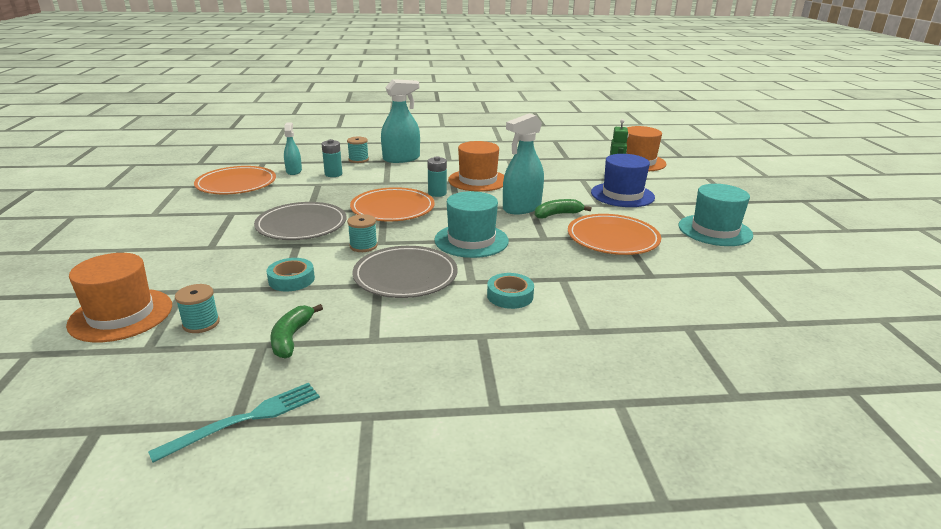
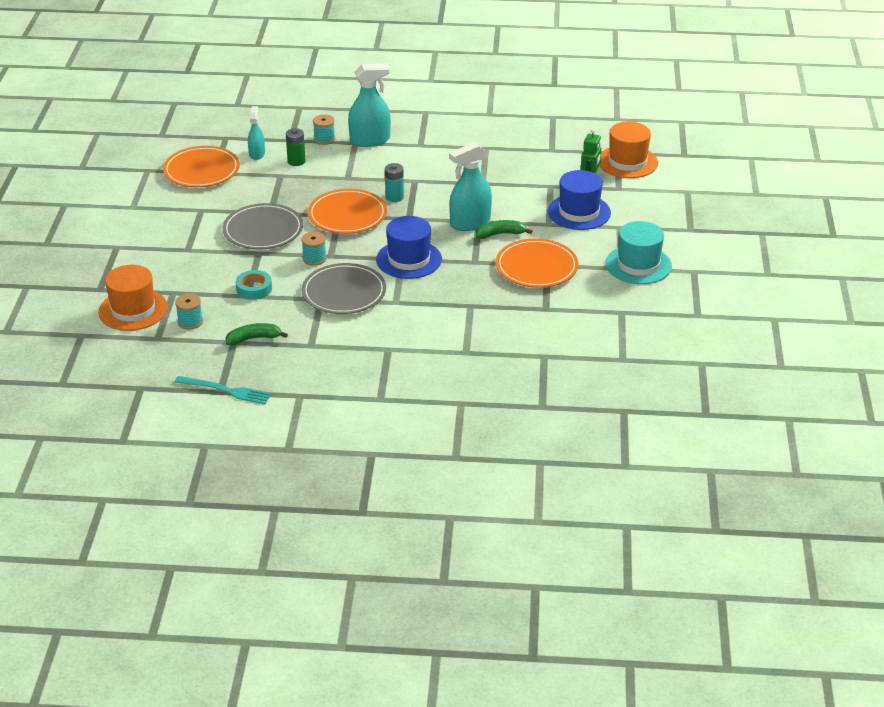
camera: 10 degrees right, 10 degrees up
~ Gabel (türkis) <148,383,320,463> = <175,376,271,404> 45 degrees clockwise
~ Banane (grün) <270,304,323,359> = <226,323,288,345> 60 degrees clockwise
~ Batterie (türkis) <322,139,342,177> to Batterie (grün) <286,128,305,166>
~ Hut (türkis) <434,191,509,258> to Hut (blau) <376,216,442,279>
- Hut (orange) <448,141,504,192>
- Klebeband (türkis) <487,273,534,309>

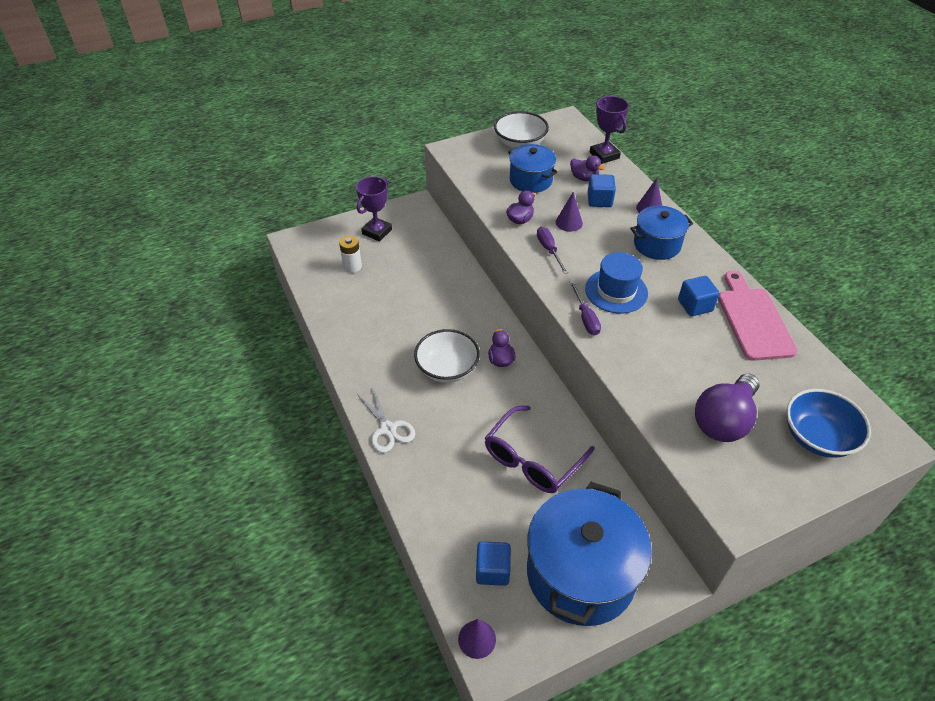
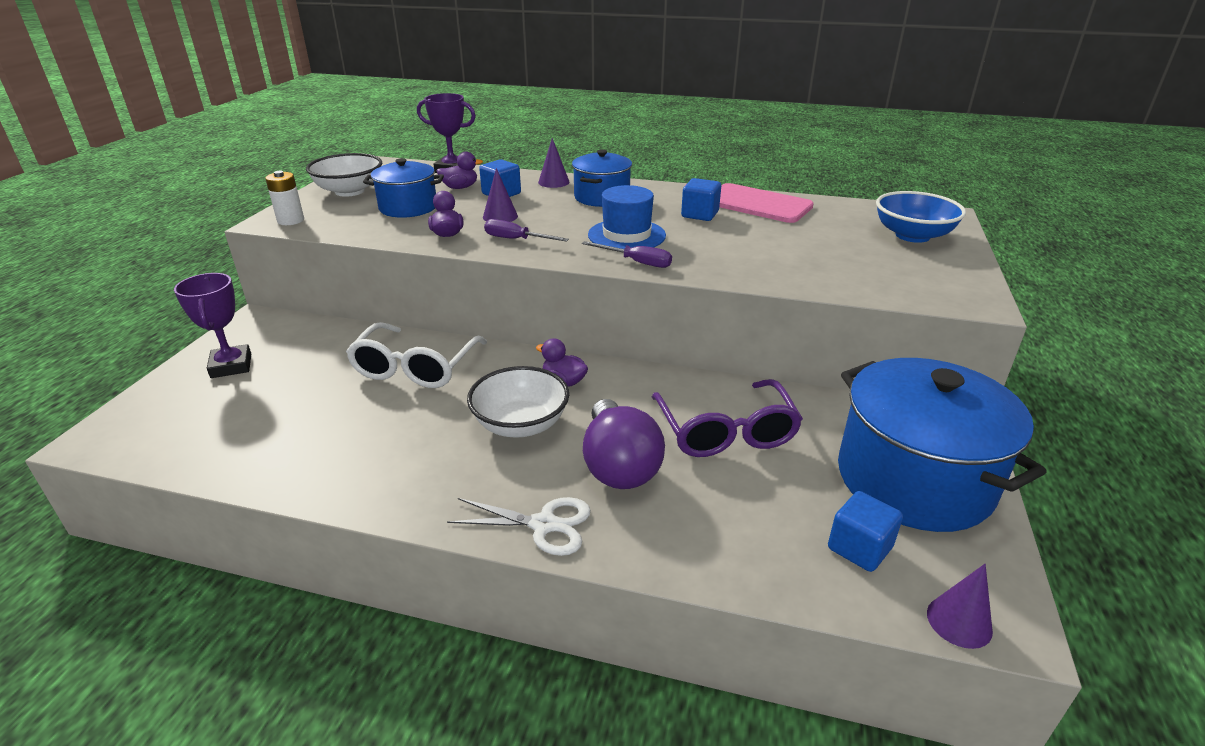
camera: 50 degrees left, 15 degrees down
~ Batterie (weiß) <339,236,362,273> to <265,171,304,225>
+ Brille (weiß) <346,322,487,388>
~ Glühbirne (lila) <695,374,760,442> to <583,399,665,489>

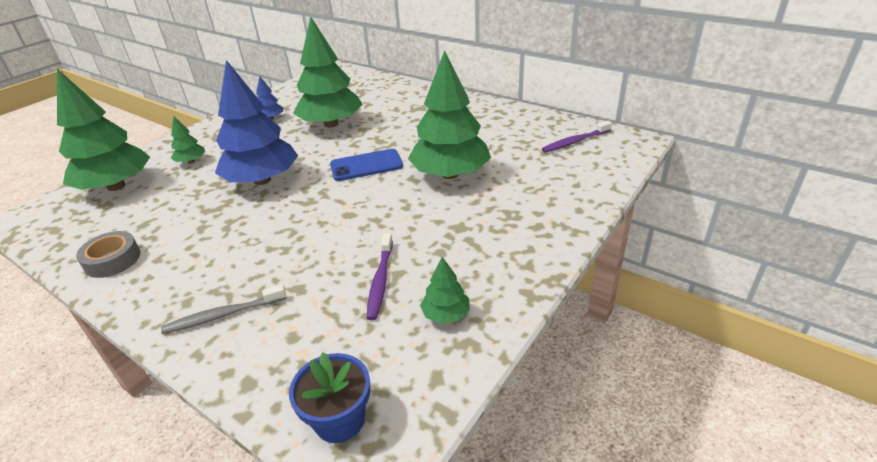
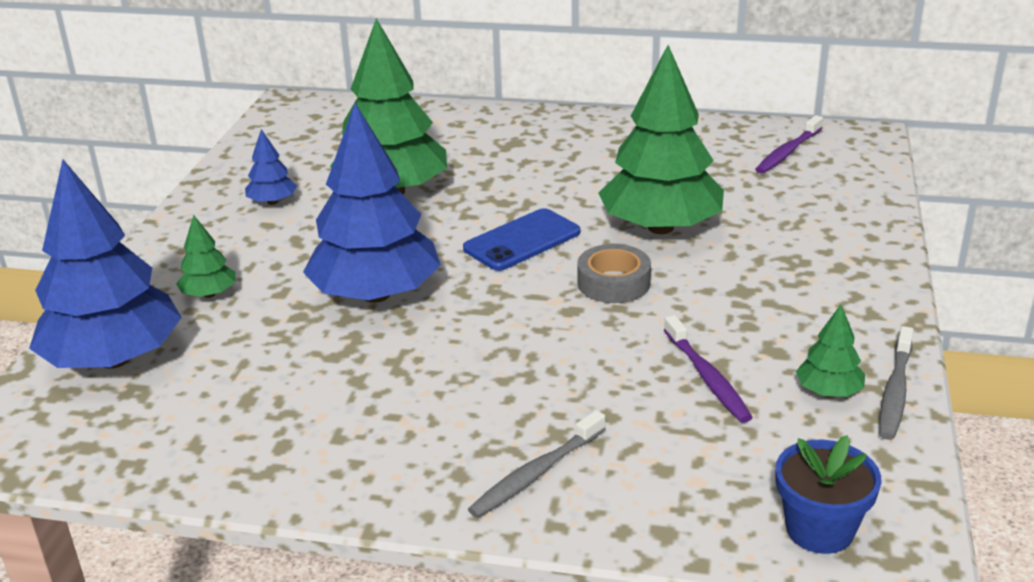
camera: 25 degrees left, 5 degrees down
~ Baum (grün) <57,69,150,191> to Baum (blau) <29,160,182,369>
~ Klebeband (grau) <76,231,140,278> to <577,244,651,303>
+ Zahnbürste (grau) <879,326,914,440>

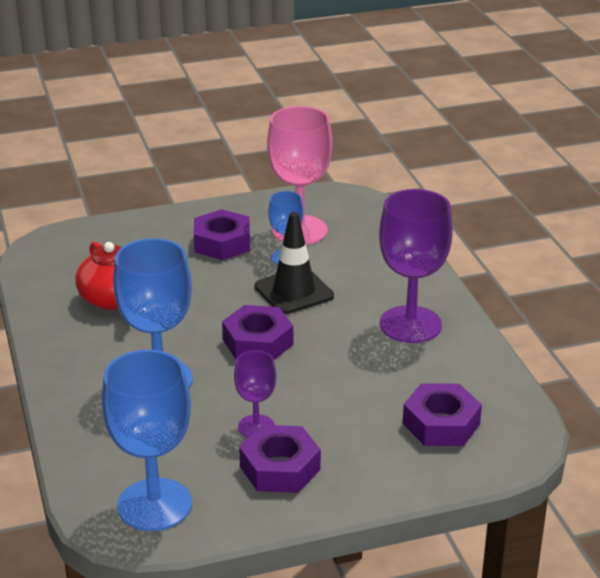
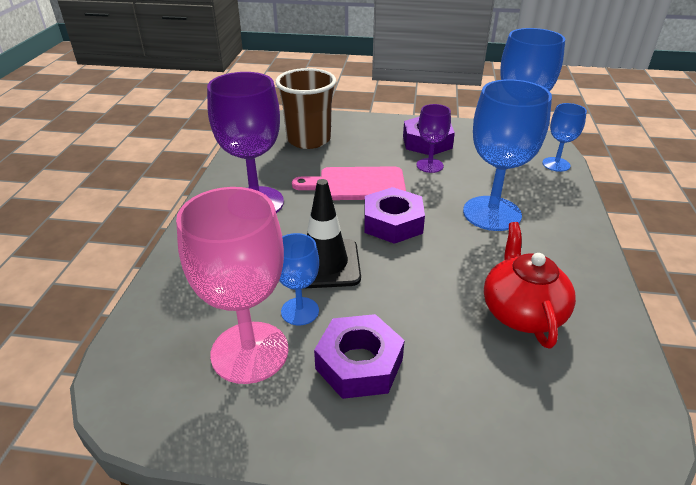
camera: 155 degrees left, 5 degrees up
~ Sechskantmutter (lila) <403,383,482,446> to Becher (braun) <275,68,336,149>
+ Schneidebrett (rosa) <292,166,406,200>
+ Kelch (blau) <542,103,587,172>

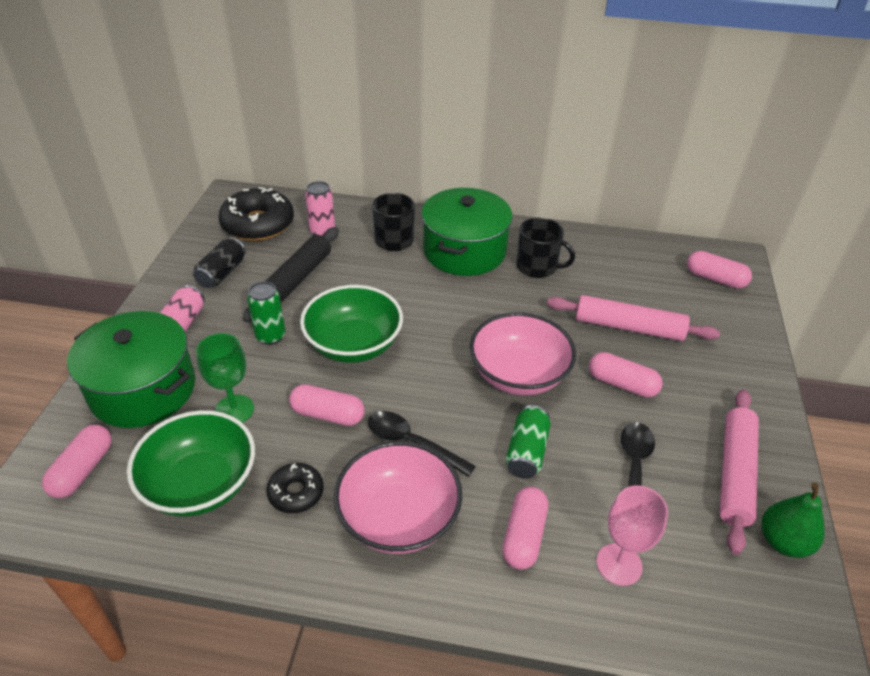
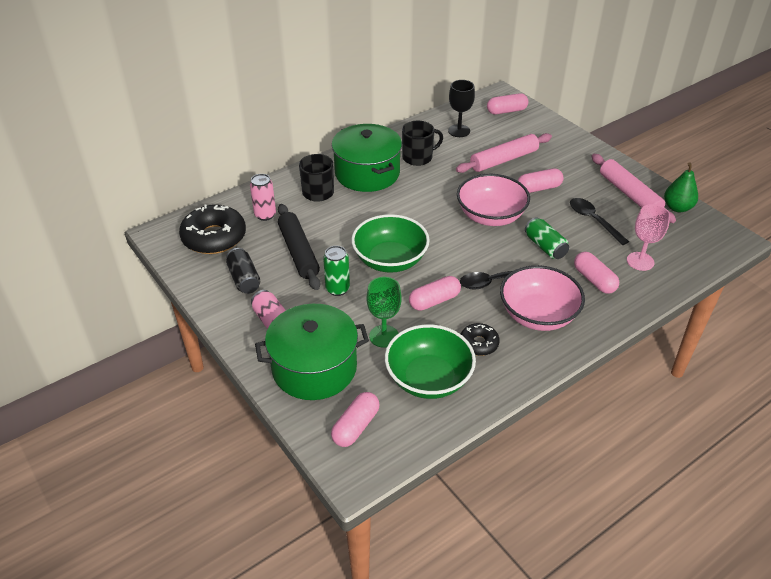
camera: 45 degrees left, 0 degrees up
~ Kapsel (rosa) <42,425,112,498> = <331,392,380,447> 60 degrees clockwise
+ Kelch (schwarz) <448,80,475,137>

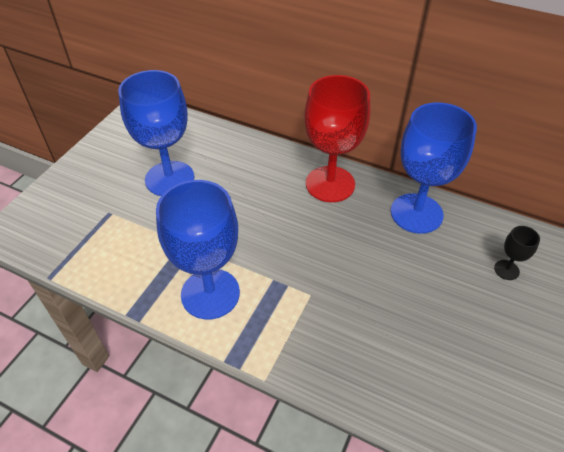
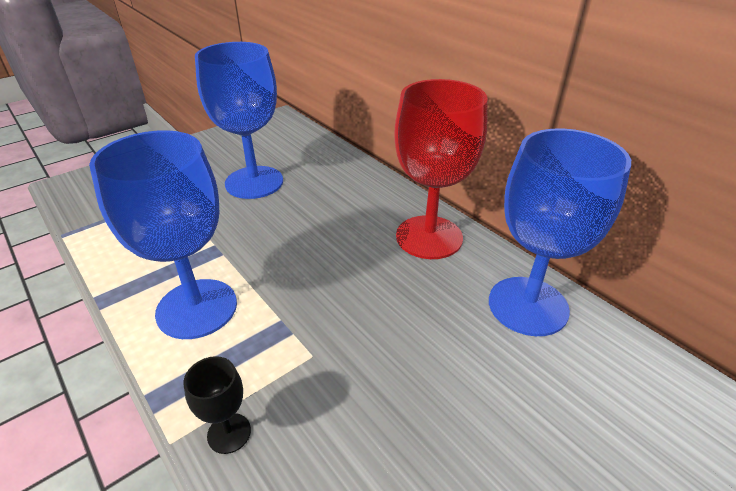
camera: 25 degrees right, 10 degrees down
~ Kelch (schwarz) <494,226,540,280> to <183,356,251,454>

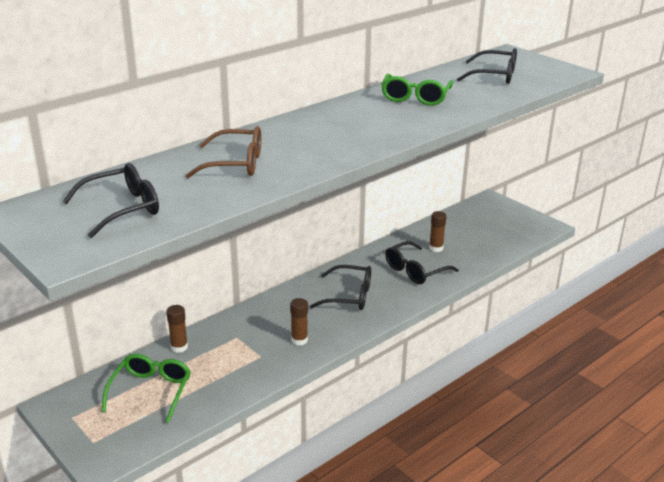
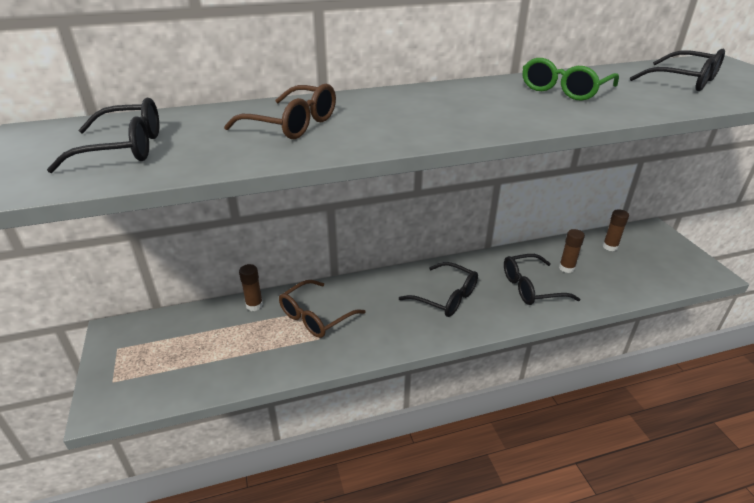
camera: 25 degrees right, 5 degrees up
+ Brille (braun) <279,280,366,338>
~ Klebestift (braun) <290,298,308,345> to <603,209,629,251>
- Brille (grün) <101,354,191,423>

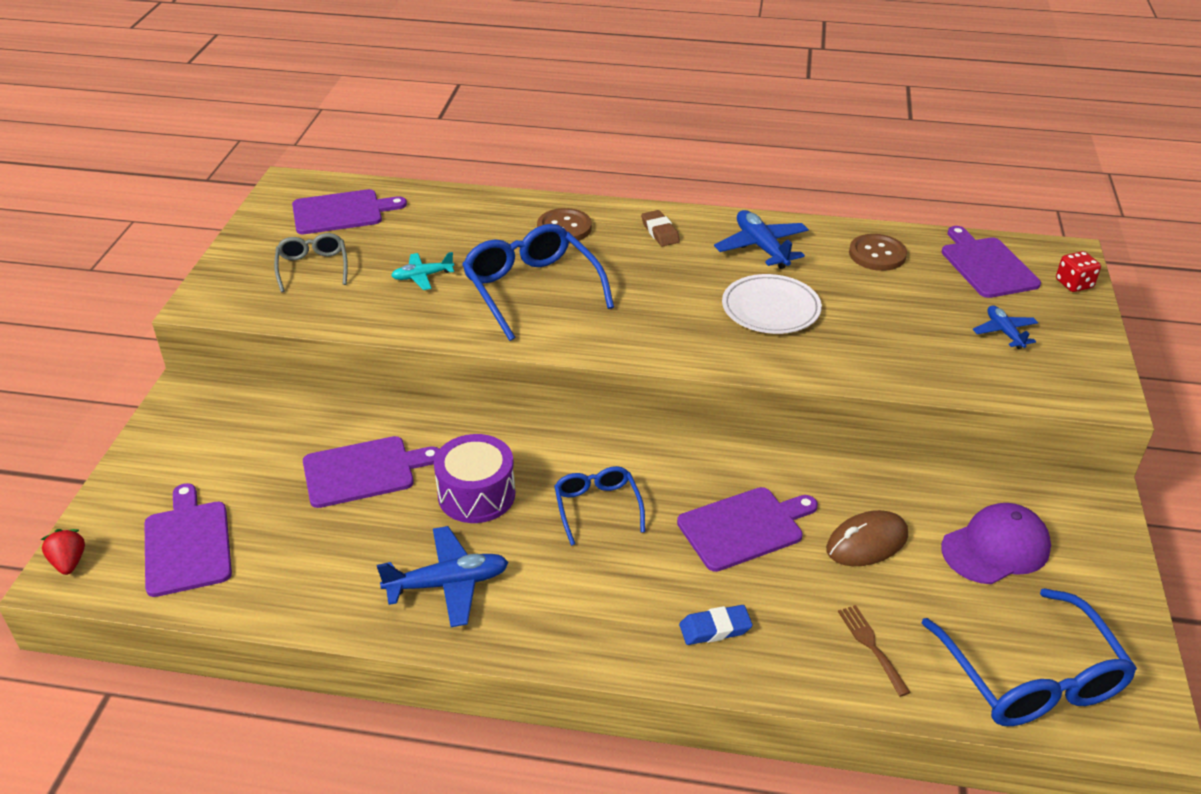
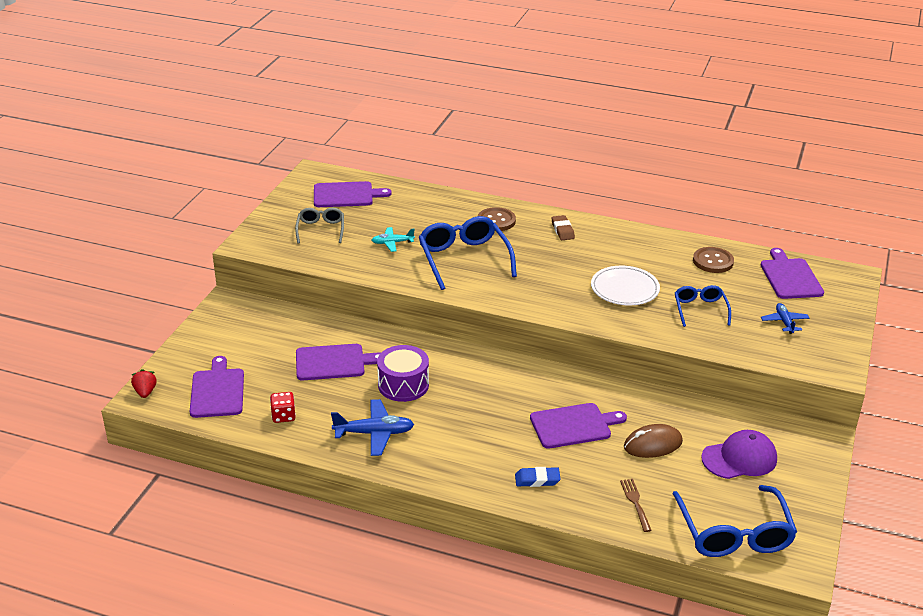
camera: 10 degrees right, 5 degrees down
~ Spielwürfel (rot) <1056,251,1101,292> to <270,392,296,423>
~ Brille (blau) <554,466,645,546> to <675,285,731,327>
- Flugzeug (blau) <714,210,809,269>

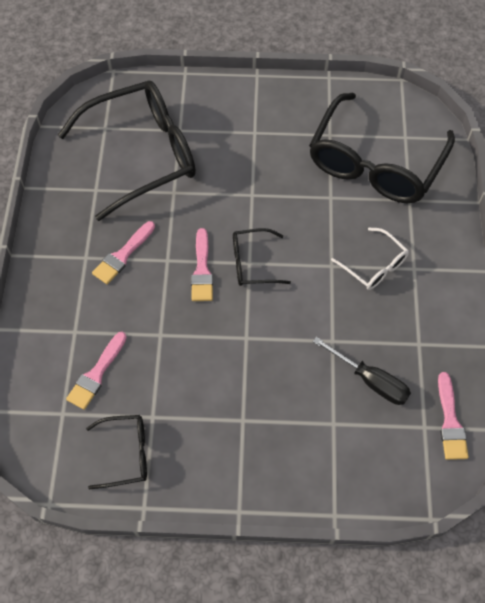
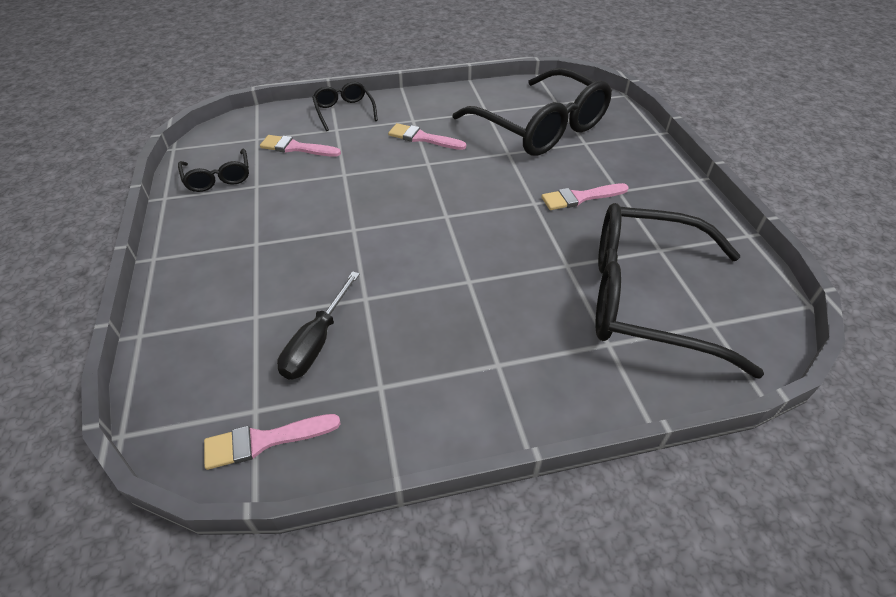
camera: 75 degrees right, 15 degrees down
~ Brille (schwarz) <233,228,291,286> to <312,82,378,131>
~ Pinsel (rosa) <191,228,213,301> to <541,183,629,210>
- Brille (weiß) <331,228,409,290>

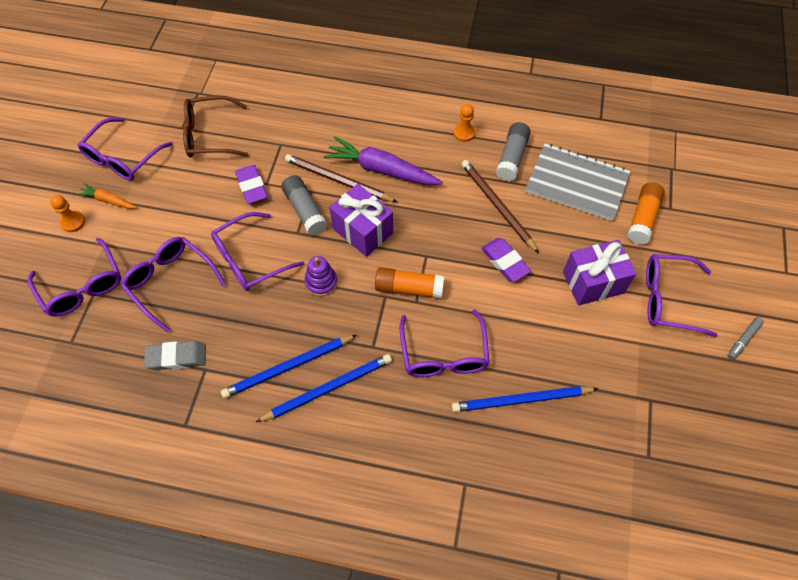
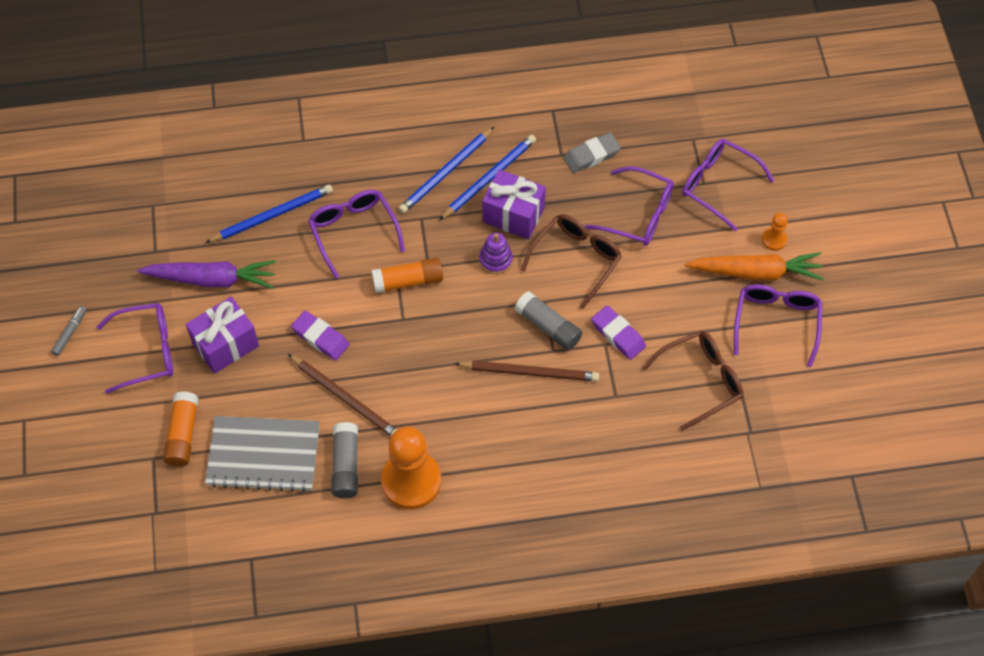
camera: 160 degrees right, 0 degrees up
~ Karotte (lila) <324,137,443,185> to <137,260,276,289>
~ Bauer (orange) <454,104,476,142> = <381,427,441,509> x2.23
~ Geschenk (lila) <329,184,393,257> to <482,169,546,240>
~ Brille (lila) <211,212,304,291> to Brille (braun) <521,214,622,309>
~ Karotte (orange) <76,183,137,209> = <685,252,824,280> x1.93

